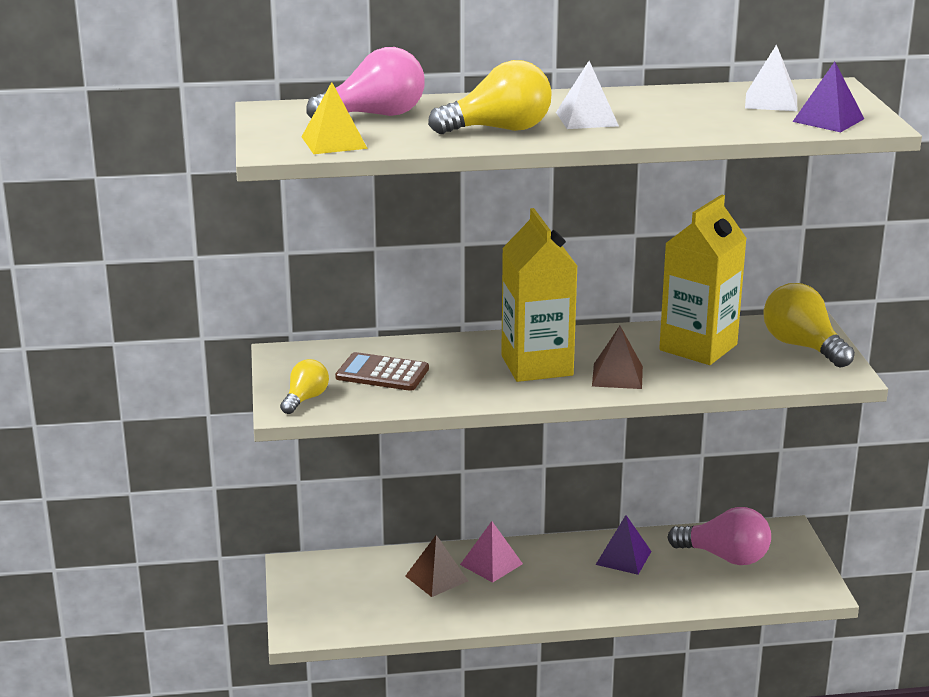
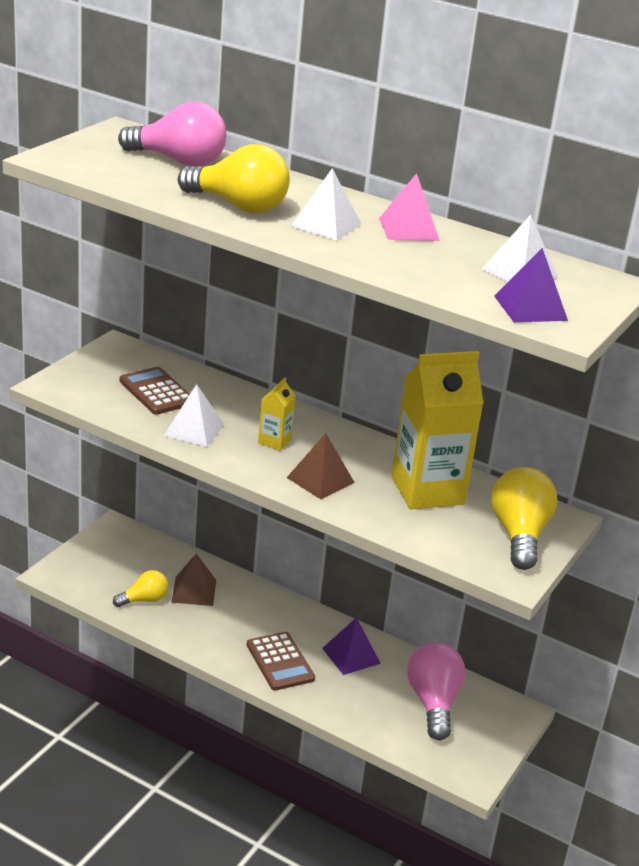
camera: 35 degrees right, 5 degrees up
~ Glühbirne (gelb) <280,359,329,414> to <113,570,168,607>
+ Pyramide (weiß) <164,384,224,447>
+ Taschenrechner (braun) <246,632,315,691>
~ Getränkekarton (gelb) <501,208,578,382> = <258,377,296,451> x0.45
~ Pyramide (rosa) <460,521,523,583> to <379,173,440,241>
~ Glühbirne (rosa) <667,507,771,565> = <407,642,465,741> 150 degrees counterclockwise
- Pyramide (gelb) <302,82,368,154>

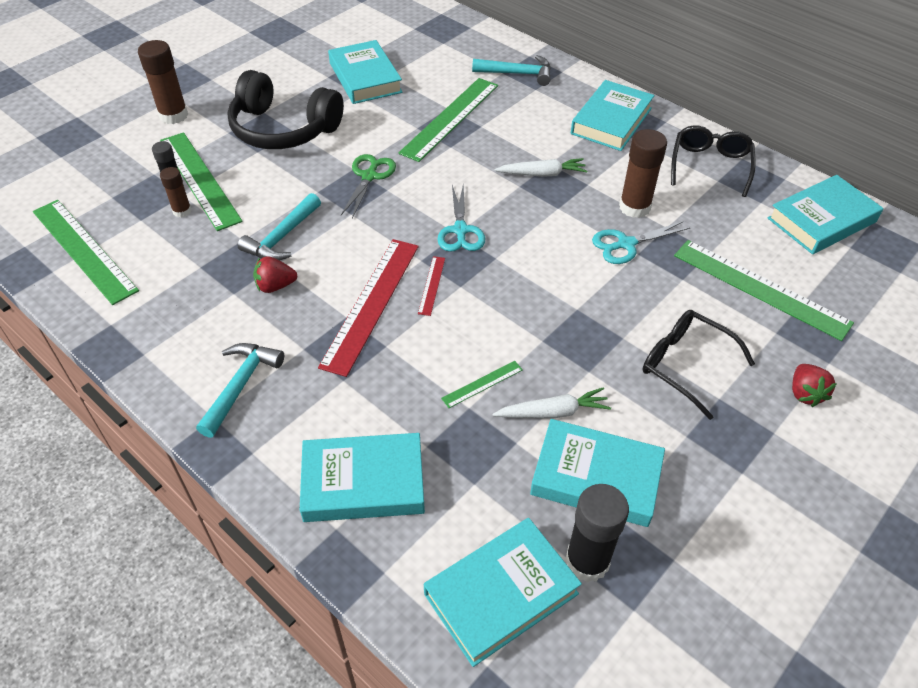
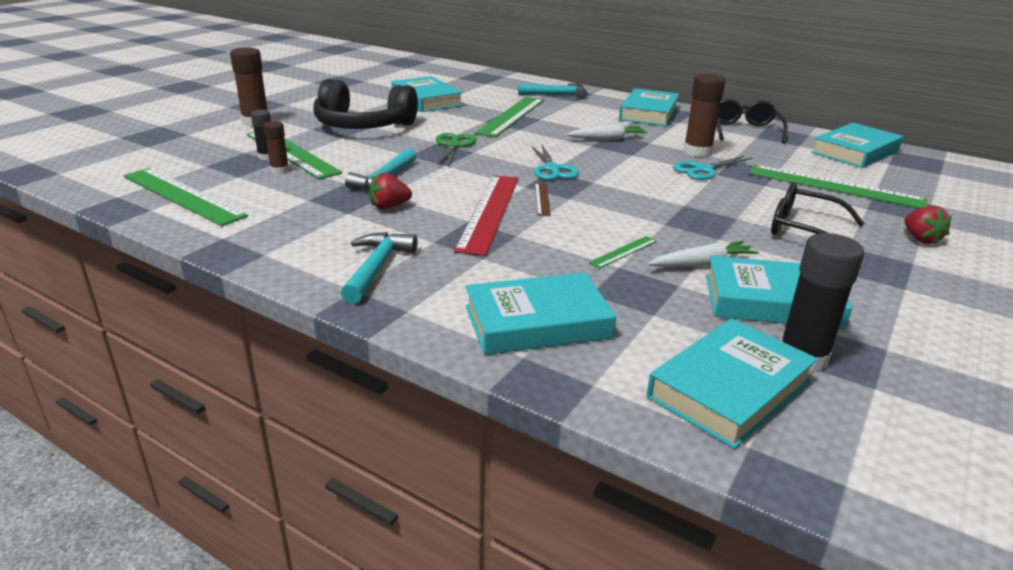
camera: 10 degrees left, 20 degrees down
~ Lineal (rot) <418,256,445,316> to Lineal (braun) <535,183,551,216>

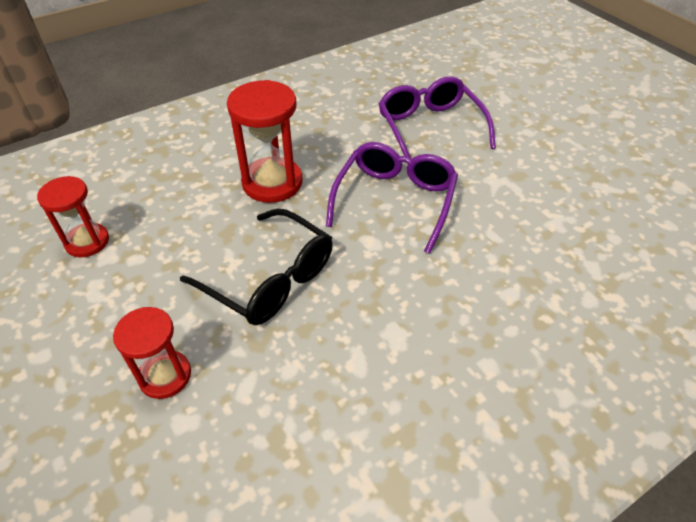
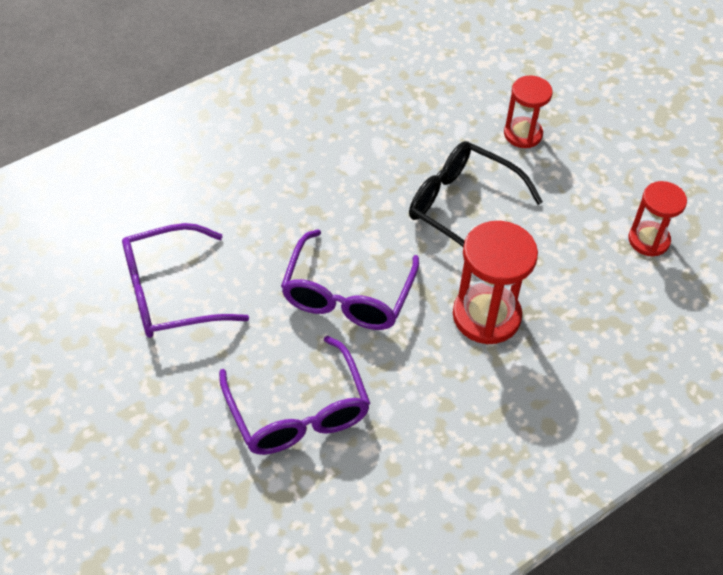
camera: 175 degrees right, 5 degrees up
+ Brille (lila) <122,223,249,338>

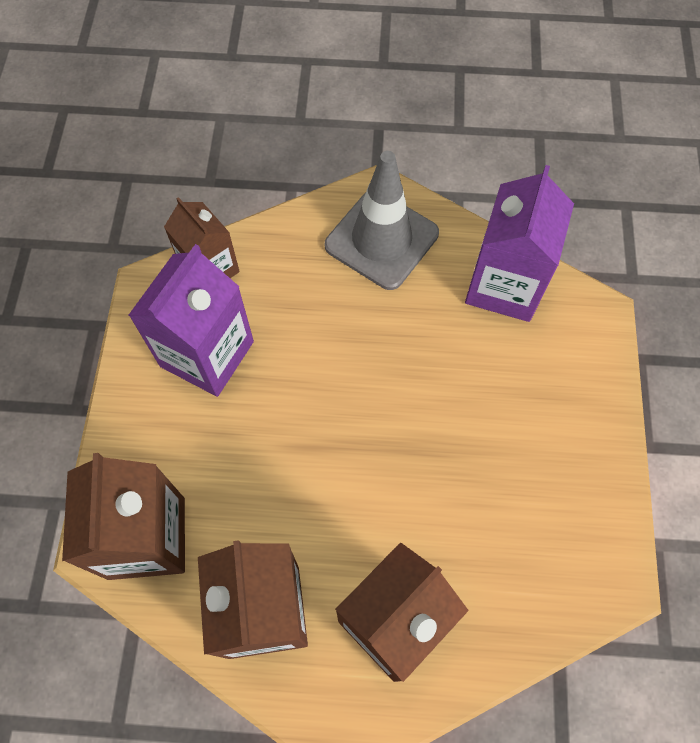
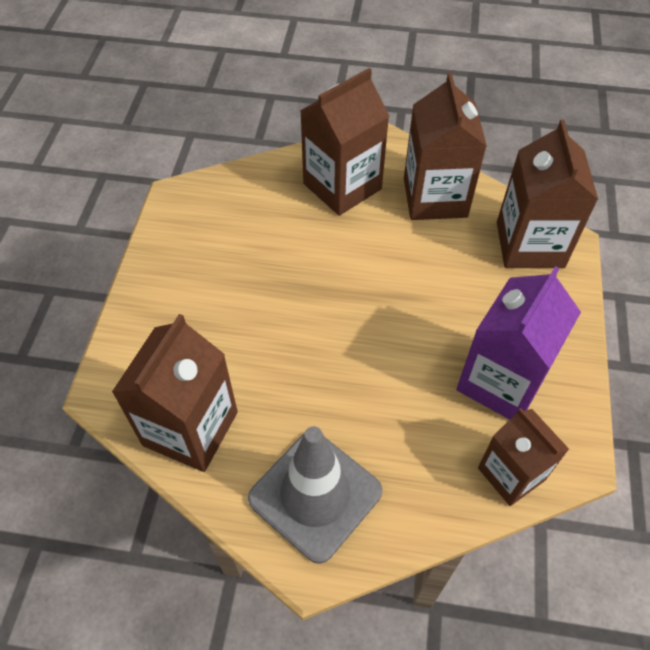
camera: 175 degrees left, 10 degrees down
~ Getränkekarton (lila) <465,165,574,322> to Getränkekarton (braun) <112,314,238,472>

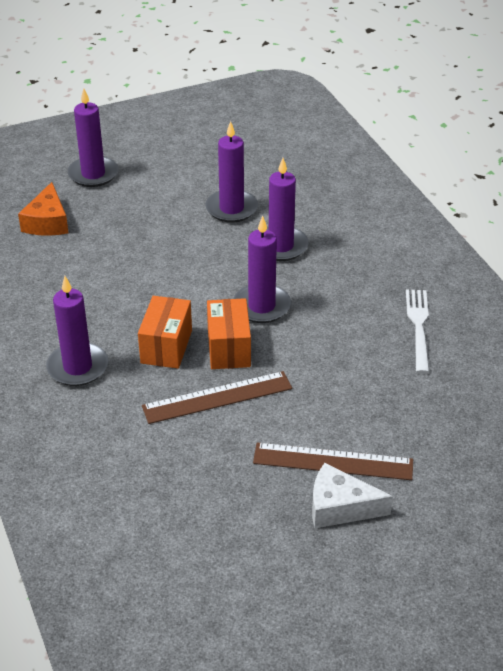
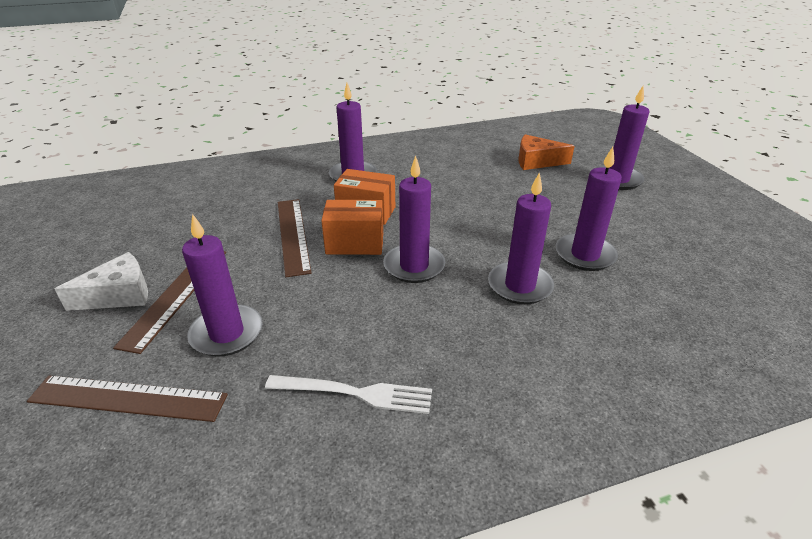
camera: 95 degrees right, 5 degrees down
+ Lineal (braun) <27,375,228,422>
~ Käse (weiß) <312,463,393,528> = <55,252,148,311> 45 degrees clockwise
+ Kerze (lila) <182,214,263,357>

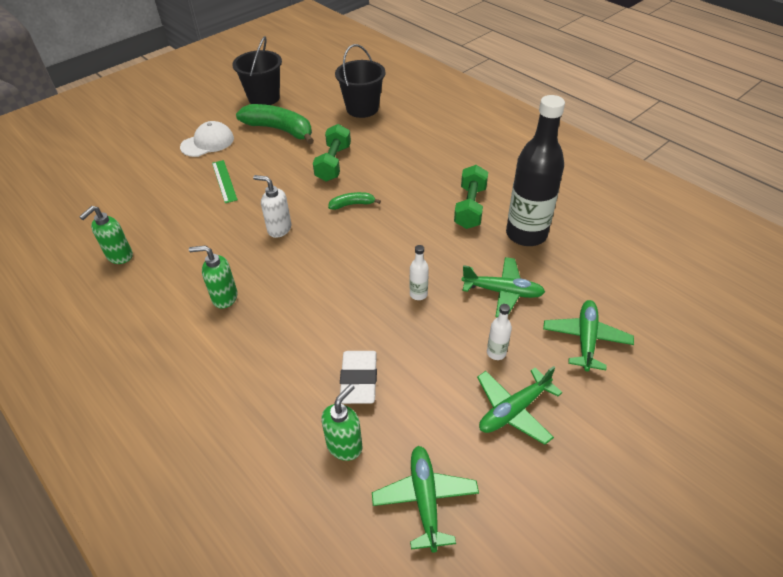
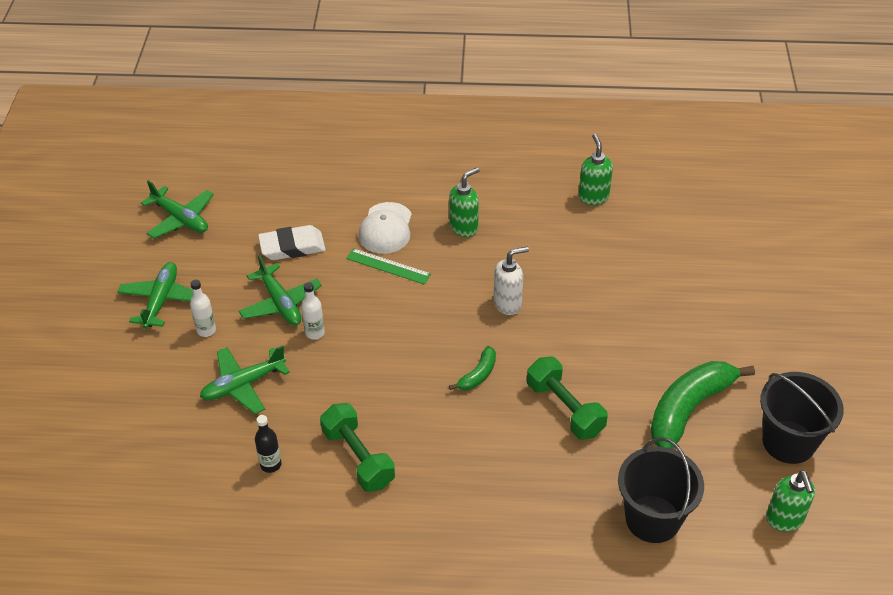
camera: 135 degrees right, 0 degrees up
~ Flugzeug (grün) <543,300,634,371> to <239,254,322,325>
~ Flasche (schwarz) <506,95,565,246> = <255,415,282,473> x0.40
~ Radiergummi (weiß) <340,351,377,404> = <258,225,326,260> 60 degrees counterclockwise
~ Lineal (grün) <212,160,238,203> to <346,248,431,285>
~ Kappe (weiß) <180,121,234,157> to <358,202,412,254>
~ Banane (grün) <236,104,314,144> = <650,361,755,449> 150 degrees clockwise
~ Seifenspender (grün) <321,384,362,461> to <766,470,815,532>

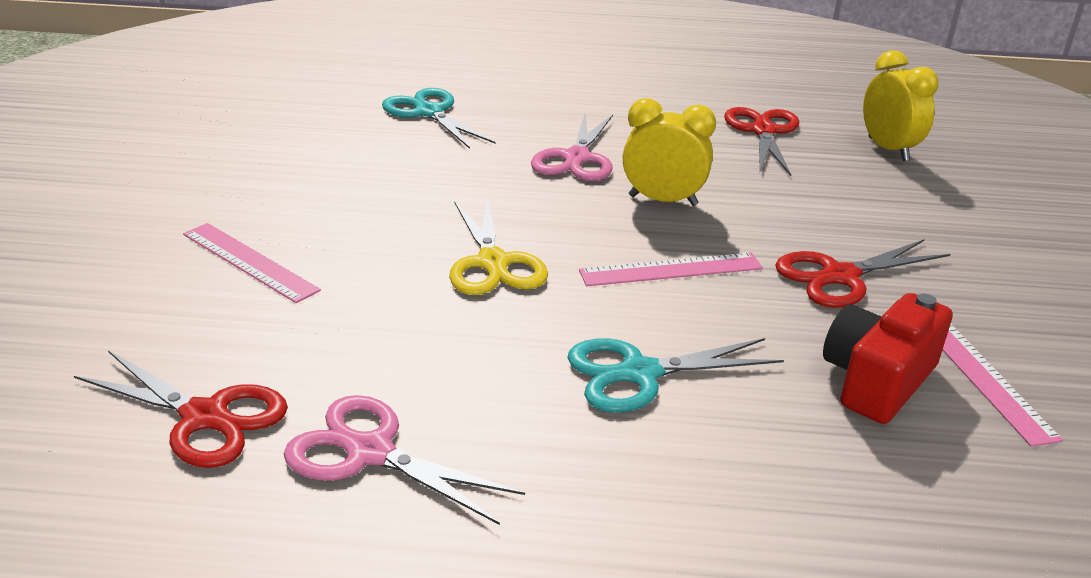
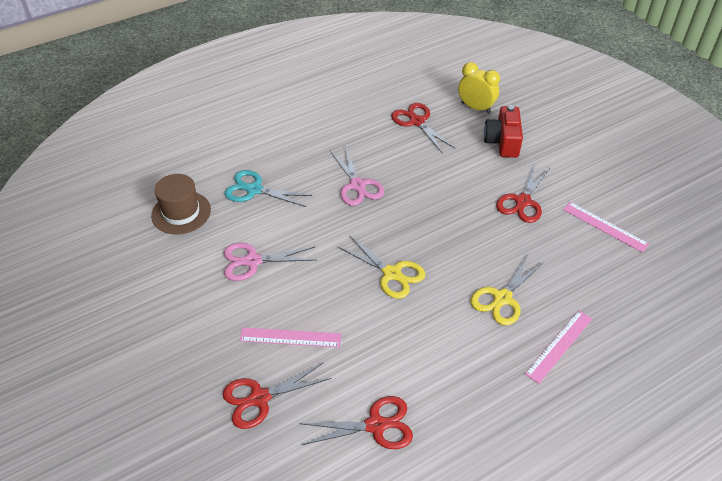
camera: 35 degrees left, 15 degrees up
+ Hut (braun) <151,174,211,235>
+ Schere (rot) <223,362,332,429>
~ Schere (rosa) <284,395,525,525> to <224,243,316,281>
~ Schere (türkis) <567,338,784,413> to Schere (gelb) <470,254,545,326>
~ Kamera (rot) <823,293,953,424> to <484,105,523,158>
~ Lineal (rosa) <579,253,763,286> to <525,310,592,384>
- Wecker (gelb) <623,98,716,206>

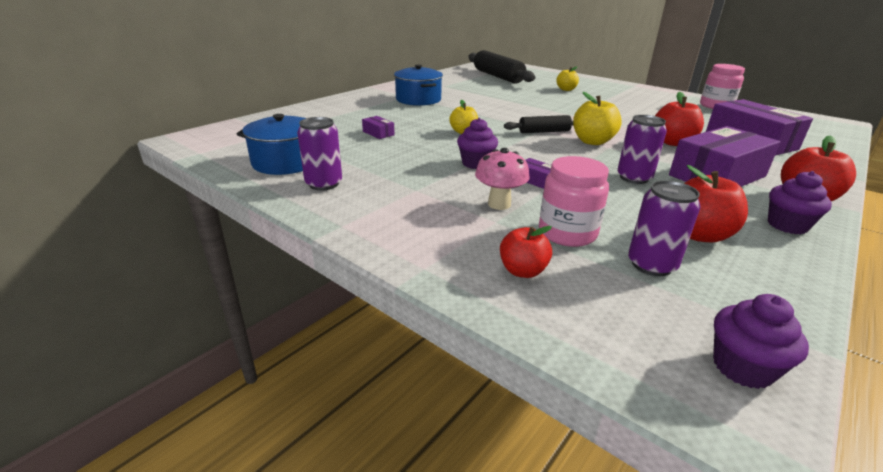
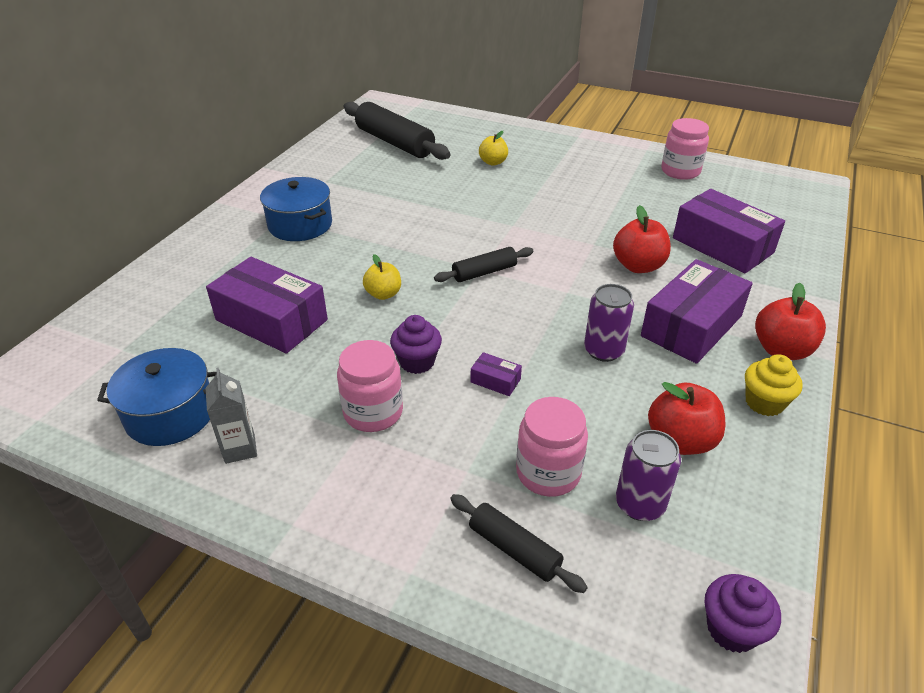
camera: 15 degrees left, 10 degrees up
~ Schachtel (lila) <362,116,395,139> = <206,257,328,354> x2.44
~ Dose (lila) <297,117,342,191> to Getränkekarton (grau) <206,368,257,464>
+ Einmachglas (rosa) <337,340,403,432>
~ Apfel (rot) <500,226,552,278> to Nudelholz (schwarz) <450,494,588,593>
~ Muffin (lila) <768,171,832,234> to Muffin (gelb) <745,354,803,416>
- Pilz (rosa) <475,148,530,210>
- Apfel (gelb) <573,92,622,145>

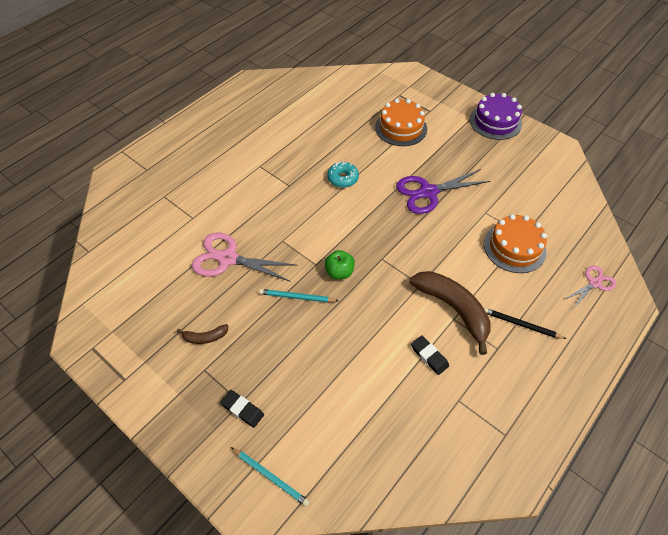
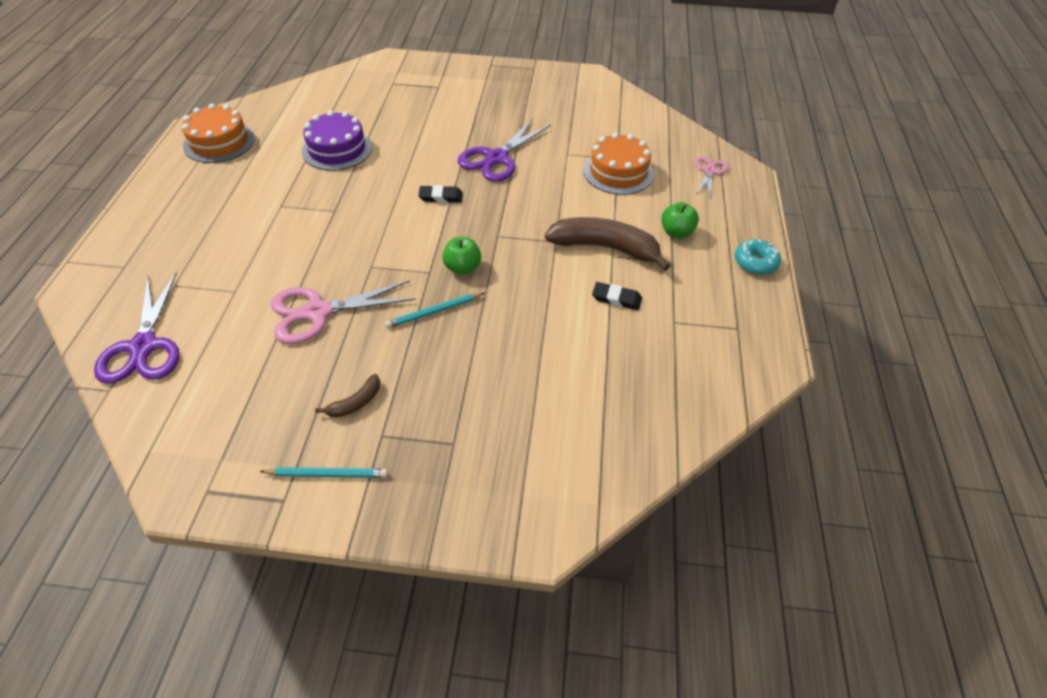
camera: 35 degrees left, 5 degrees down
+ Schere (lila) <94,272,179,384>
~ Kuchen (orange) <375,99,427,146> to <182,104,255,163>
~ Bleistift (türkis) <231,447,310,507> to <259,467,388,478>
~ Kuchen (lila) <470,93,522,140> to <302,111,372,171>
~ Radiergummi (schwarz) <220,390,264,428> to <418,185,463,203>
~ Bleistift (schwarz) <484,308,566,339> to Apfel (grün) <661,202,699,238>
~ Donut (türkis) <327,161,359,188> to <735,239,781,275>

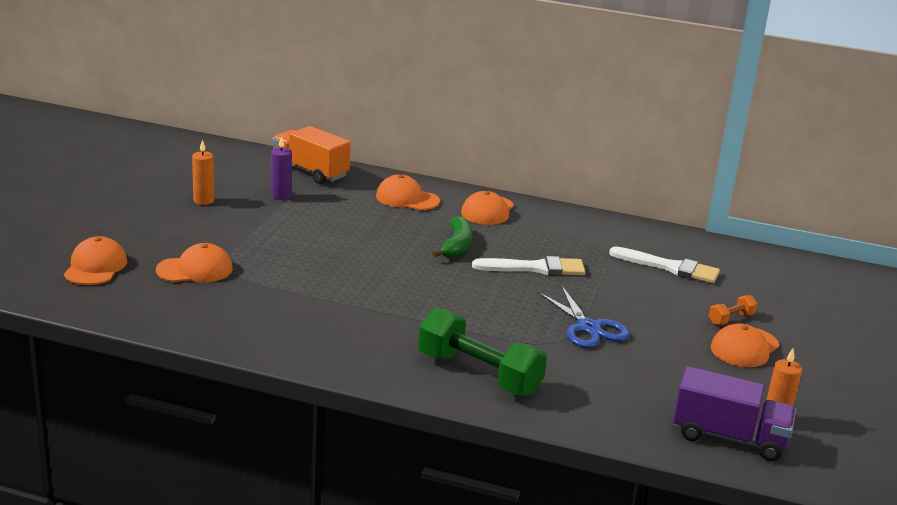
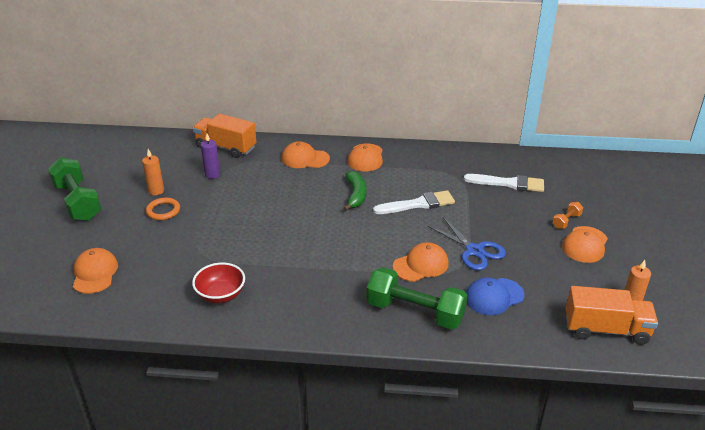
camera: 10 degrees left, 10 degrees up
+ Hantel (grün) <48,157,101,221>
+ Ring (orange) <146,198,180,220>
+ Schüssel (rot) <192,262,245,303>
~ Kappe (orange) <156,243,233,282> to <393,242,449,282>
+ Kappe (blau) <466,277,524,315>
~ Lastwagen (lila) <673,366,796,461> to Lastwagen (orange) <566,286,658,345>

